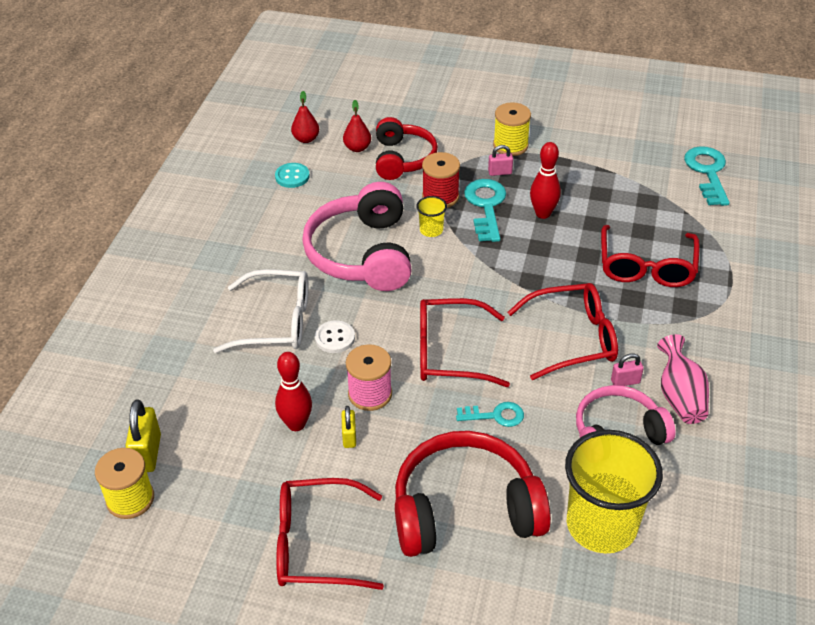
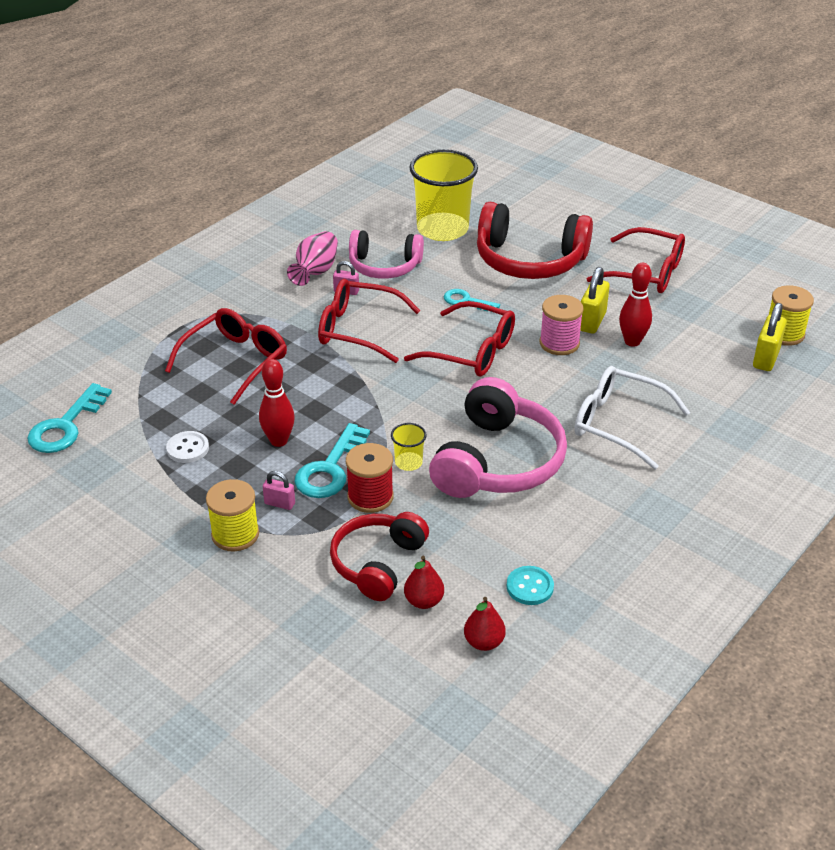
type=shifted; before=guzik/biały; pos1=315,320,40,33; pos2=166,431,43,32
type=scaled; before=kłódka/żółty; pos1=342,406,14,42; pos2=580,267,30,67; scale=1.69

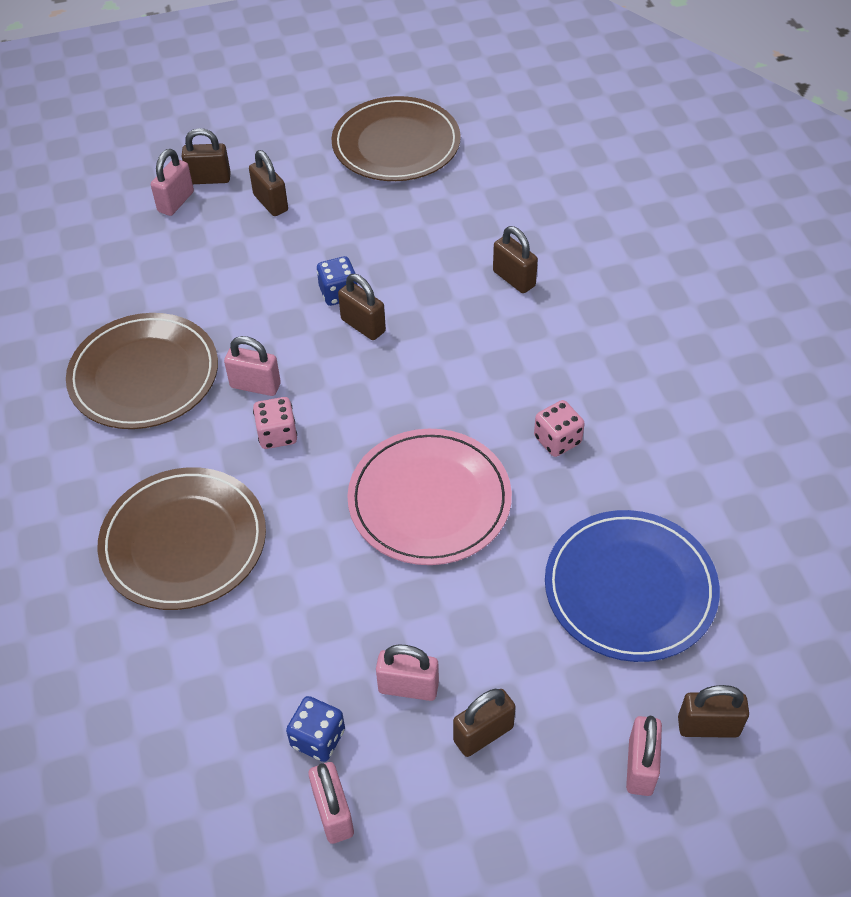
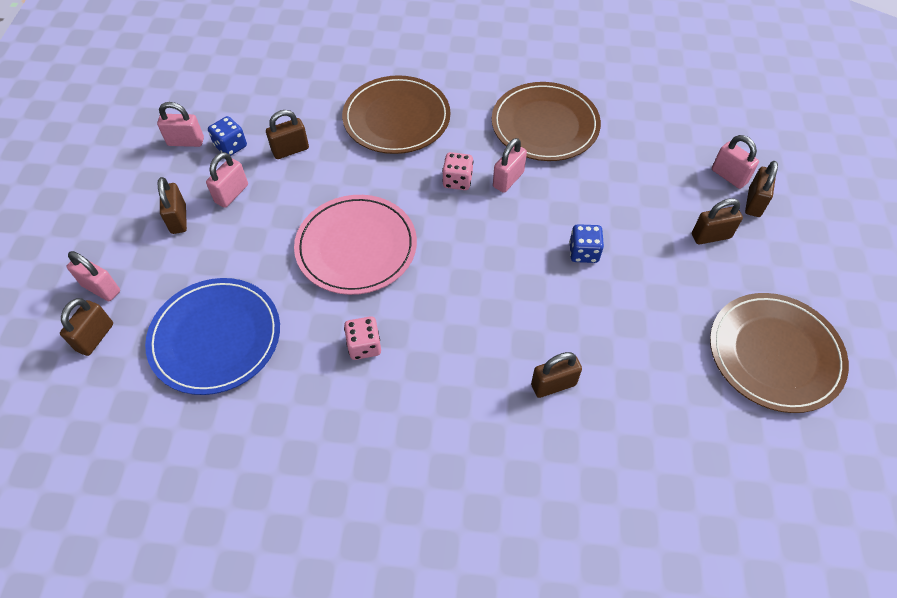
type=shifted; before=kłódka/brązowy; pos1=338,274,48,66; pos2=266,110,43,49

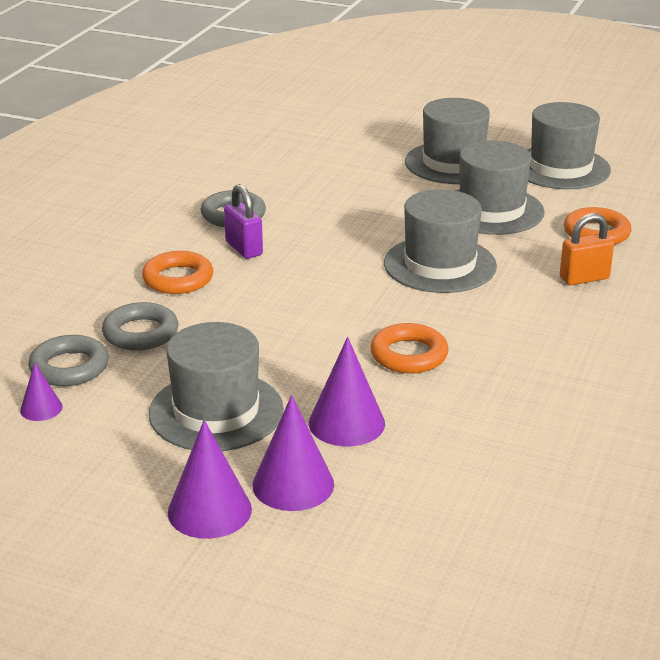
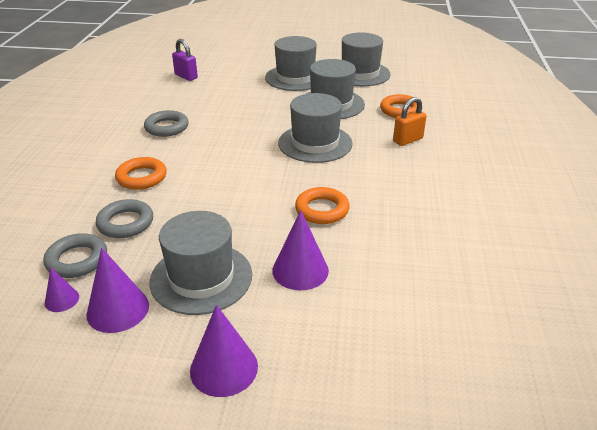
type=shifted; before=kłódka/fioletowy; pos1=224,184,39,75; pos2=172,39,26,42
type=shifted; before=stożek/fioletowy; pos1=252,395,82,116; pos2=86,248,63,85

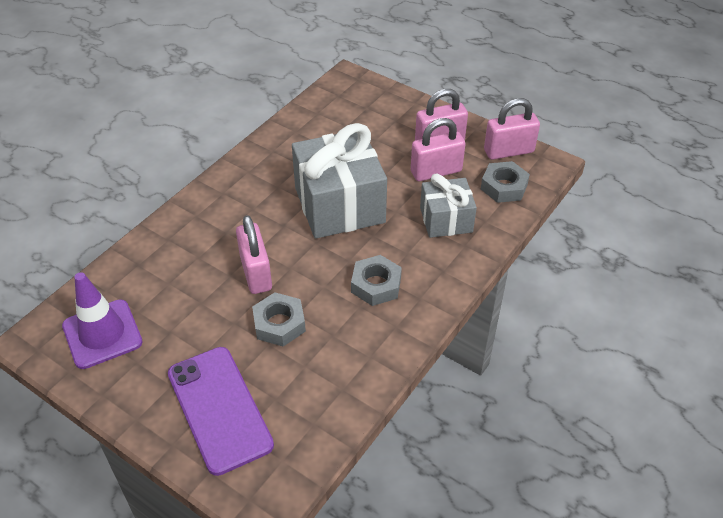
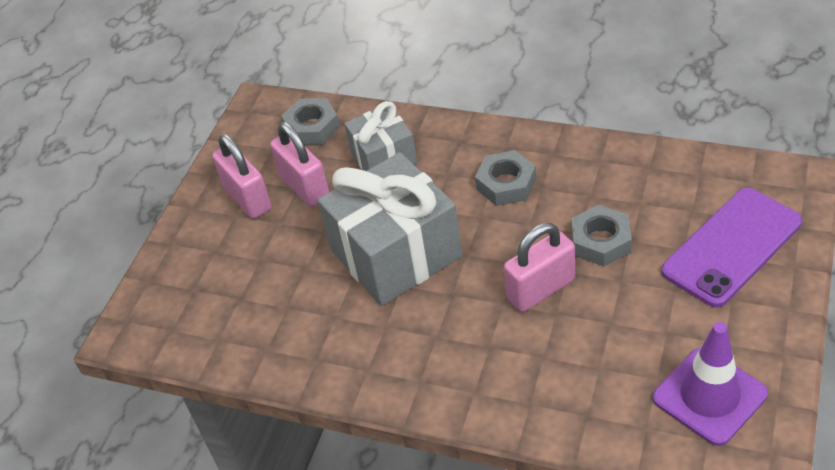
type=gone; before=kłódka/różowy; pos1=484,98,56,62

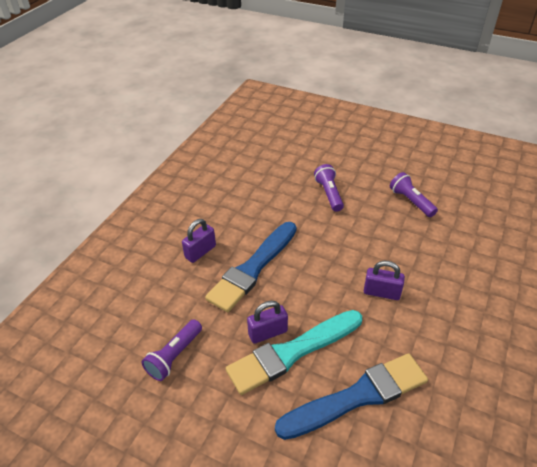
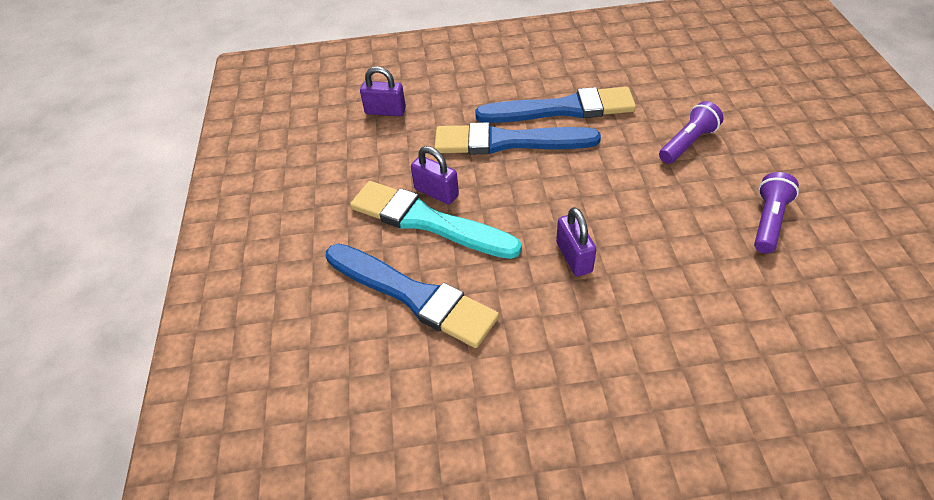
type=gone; before=latarka/fioletowy; pos1=142,319,60,62
type=shifted; before=kłódka/fioletowy; pos1=182,219,34,44; pos2=360,66,46,50
type=new; after=pędzel/niebieski; pos2=475,87,161,36

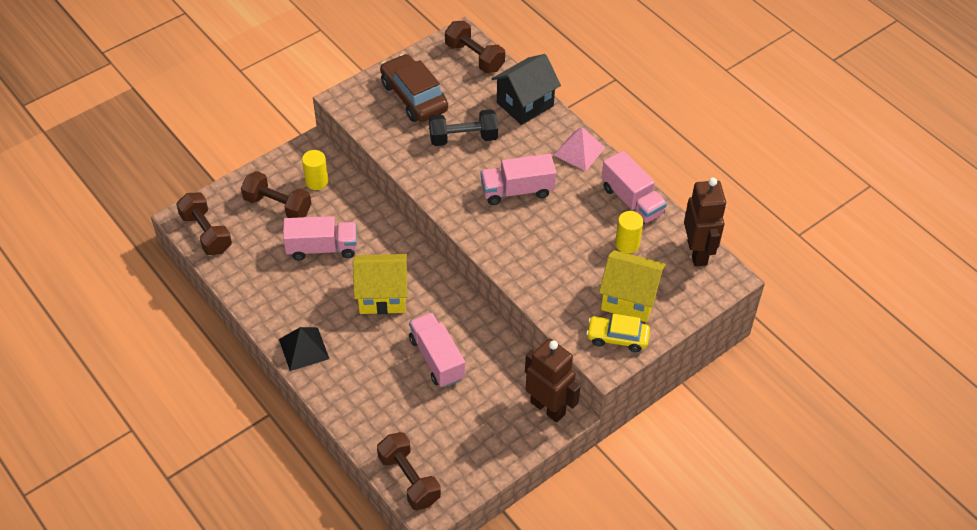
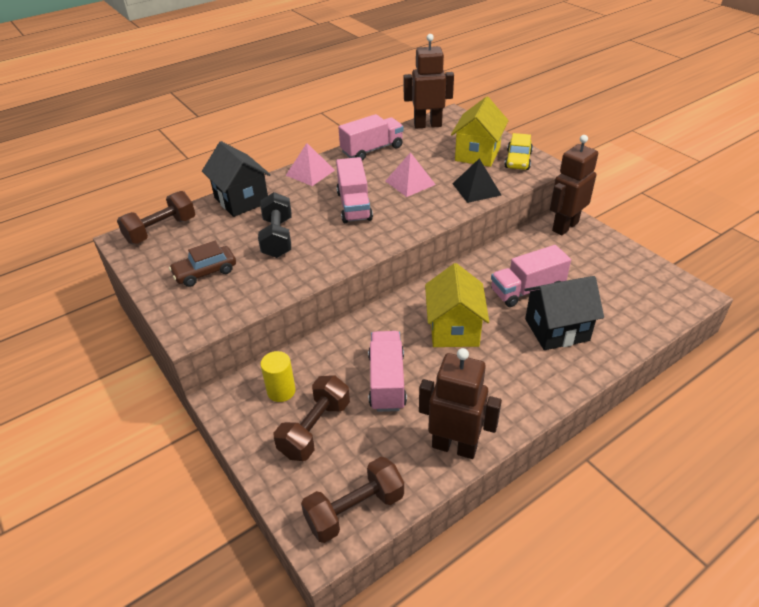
type=shifted; before=piramida/czarny; pos1=279,327,50,44; pos2=452,158,49,45
type=gone; before=hantel/brązowy; pos1=377,432,64,78
type=scaled; before=samochód/brązowy; pos1=380,54,68,68; pos2=169,241,67,46; scale=0.64
type=gone; before=walec/żółty; pos1=615,211,29,43
type=new; after=piramida/różowy; pos2=386,152,50,45
type=new; after=robot/brązowy; pos2=419,348,83,111
type=new; after=domek/czarny; pos2=524,276,80,74

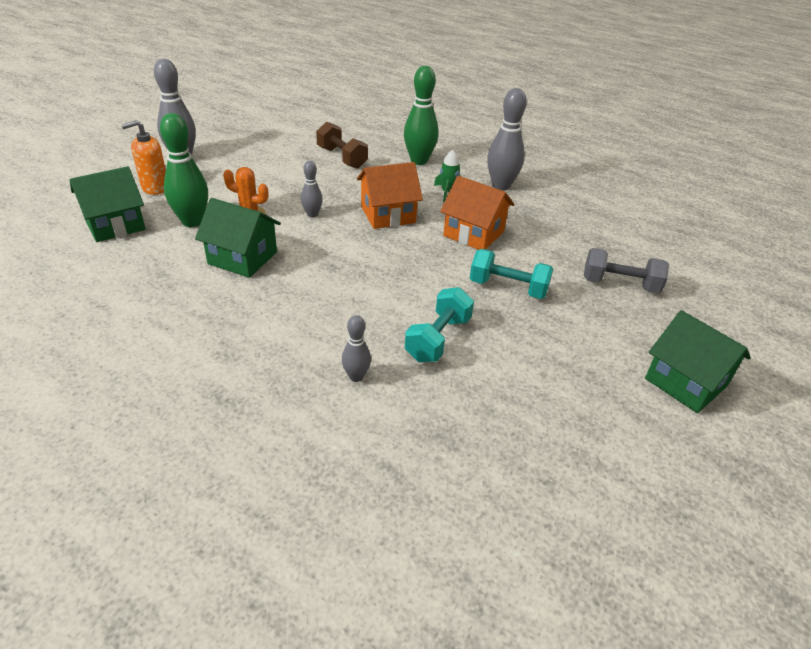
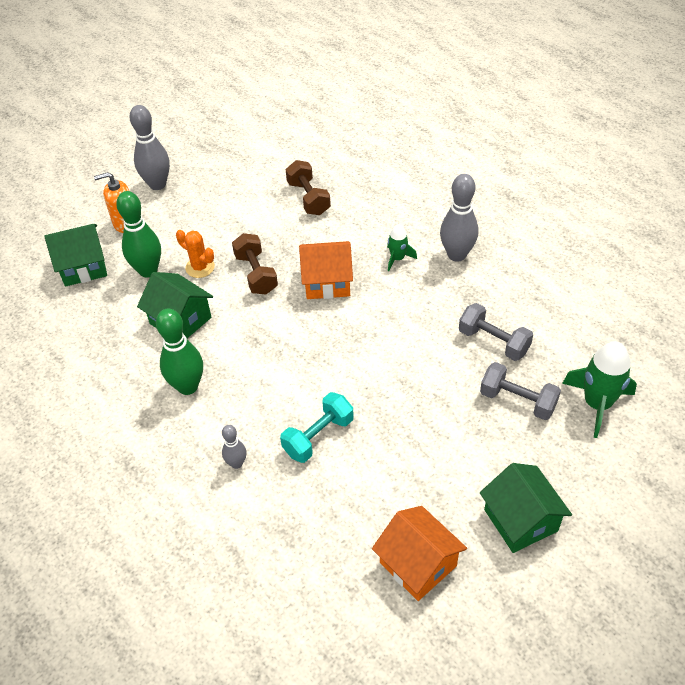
type=swapped; before=kręgiel/szary; after=hantel/brązowy; pos1=301,161,22,57; pos2=232,233,46,61
type=shifted; before=kręgiel/zielony; pos1=404,66,34,99; pos2=156,308,47,87
type=shifted; before=domek/pomarańczowy; pos1=440,176,74,74; pos2=372,506,95,95
type=gone; before=hantel/turkusowy; pos1=470,249,83,50
type=new; after=hantel/szary; pos2=459,303,74,58
type=new; after=rakieta/zielony; pos2=562,342,75,96

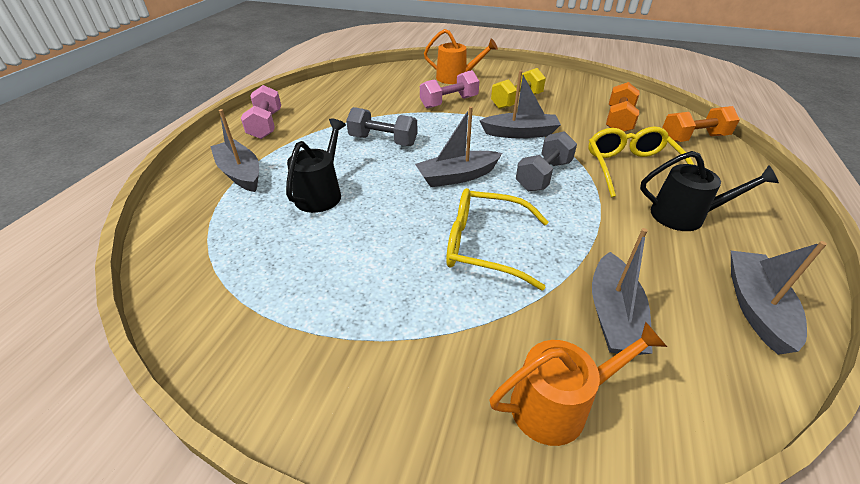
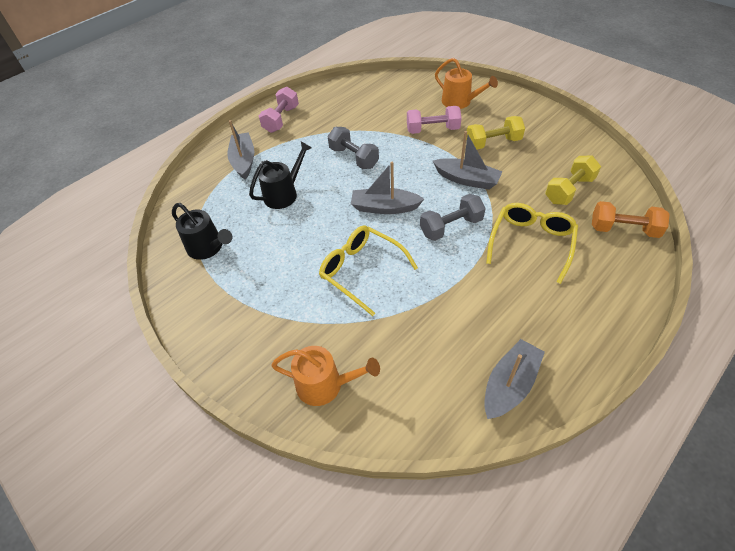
type=gone; before=łódka/szary; pos1=592,228,61,127
type=repainted; before=hantel/pomarańczowy; after=hantel/żółty; pos1=606,82,34,50; pos2=545,156,56,49
type=shifted; before=konewka/czarny; pos1=640,151,139,80; pos2=172,203,61,57

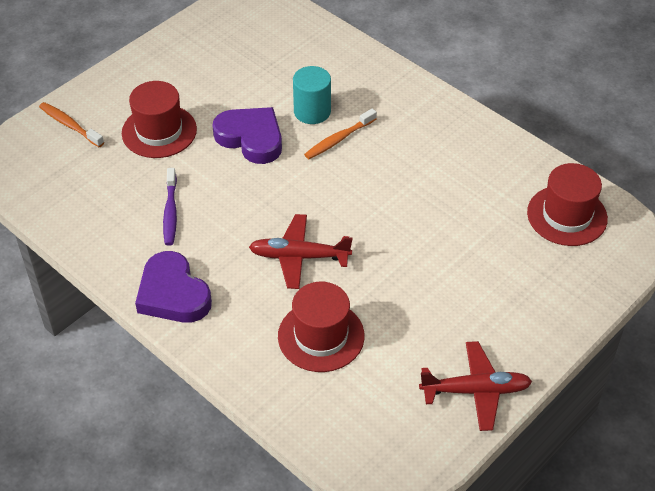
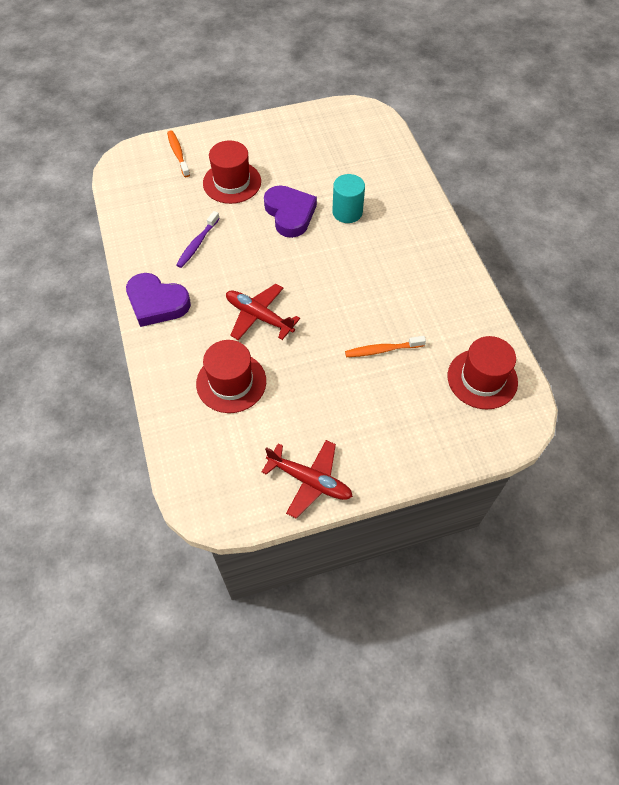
type=rotated; before=serce/fioletowy; pos1=135,251,77,72; pos2=126,273,65,54; turn=-60
type=shifted; before=szczoteczka do zębów/pomarańczowy; pos1=304,108,73,51; pos2=345,336,81,21

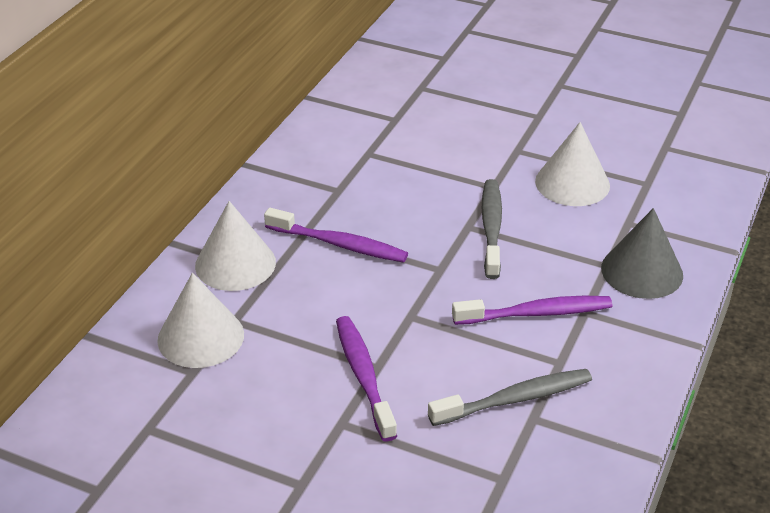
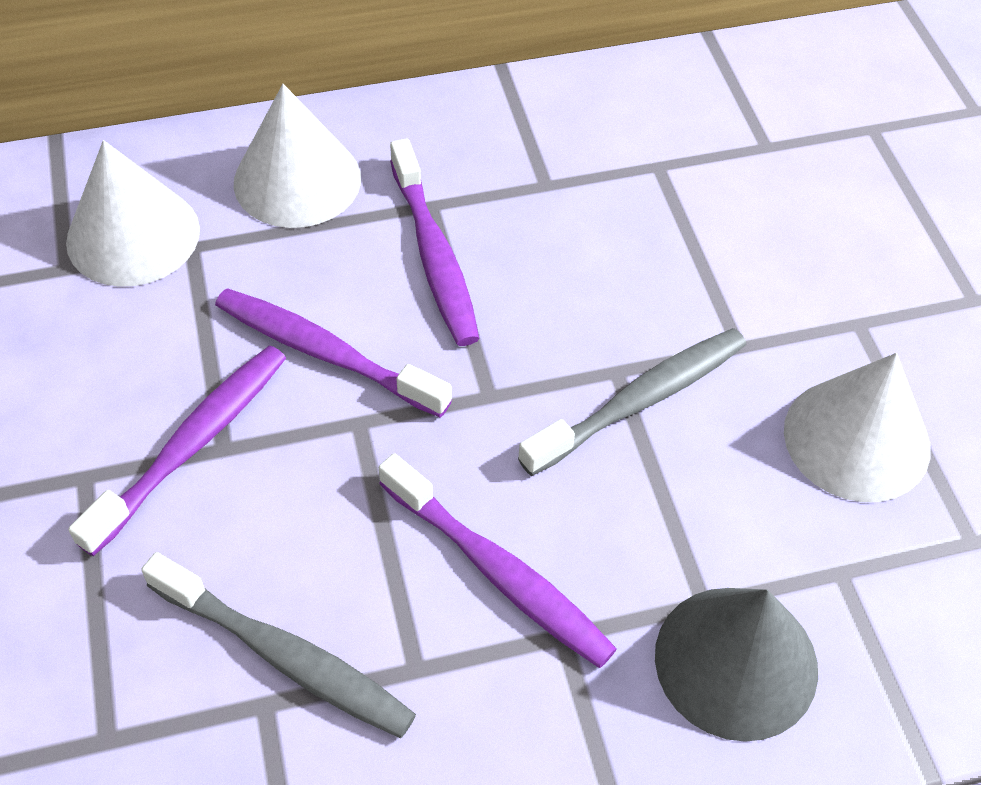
type=new; after=szczoteczka do zębów/fioletowy; pos2=215,288,237,130

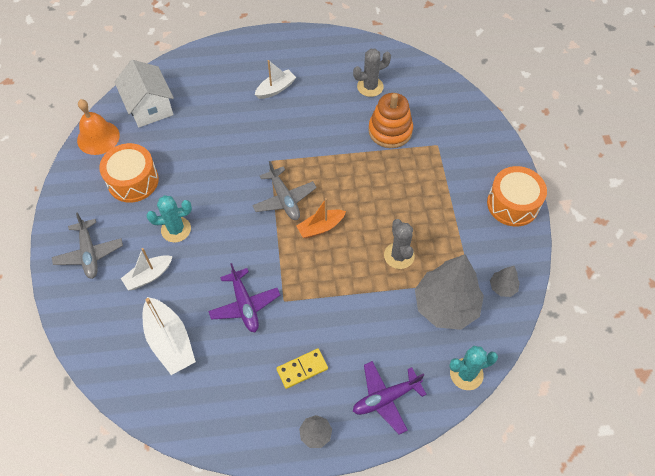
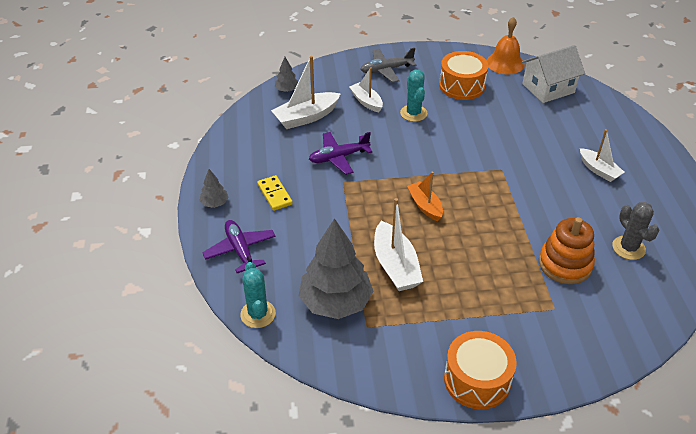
type=gone; before=samolot/szary; pos1=252,161,65,59
type=swapped; before=kaktus/szary; after=łódka/biały; pos1=384,219,31,50; pos2=374,198,49,93
type=shifted; before=drzewko/szary; pos1=490,266,30,31; pos2=275,57,23,35

